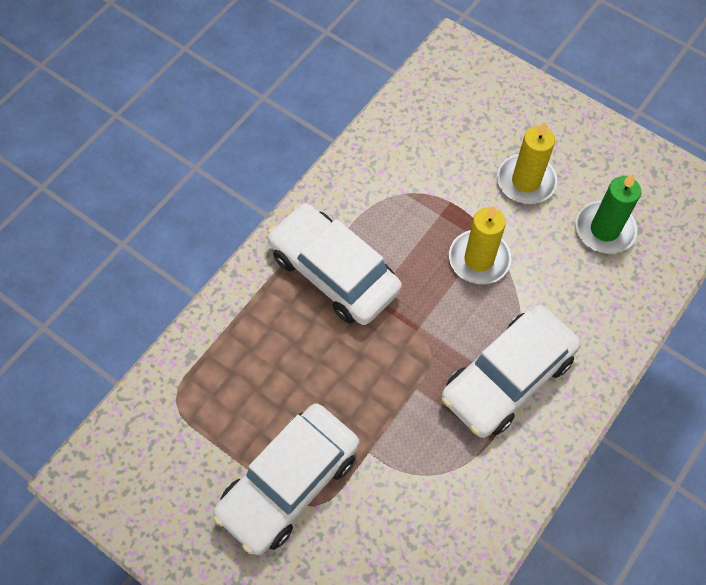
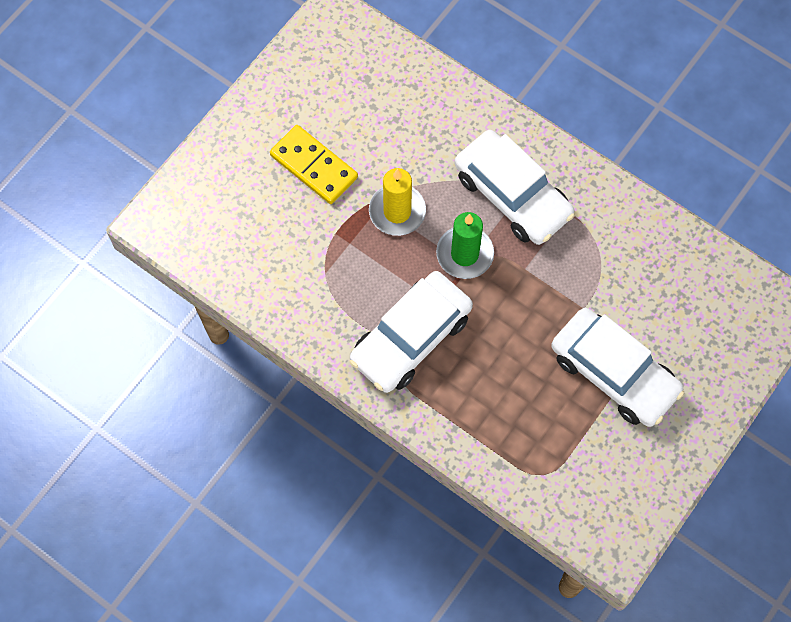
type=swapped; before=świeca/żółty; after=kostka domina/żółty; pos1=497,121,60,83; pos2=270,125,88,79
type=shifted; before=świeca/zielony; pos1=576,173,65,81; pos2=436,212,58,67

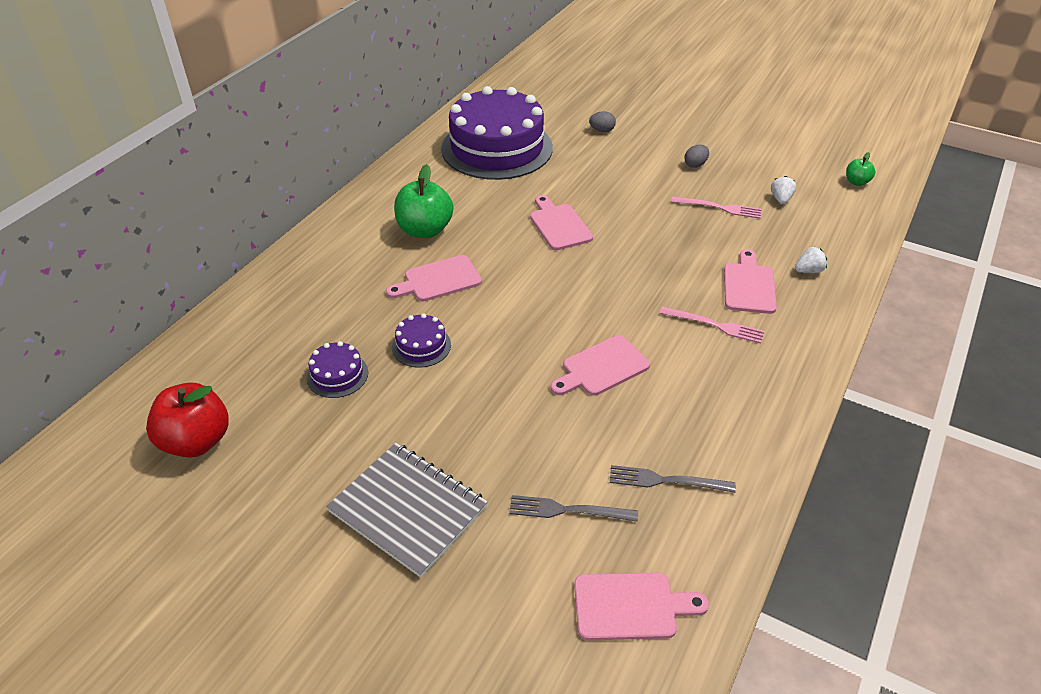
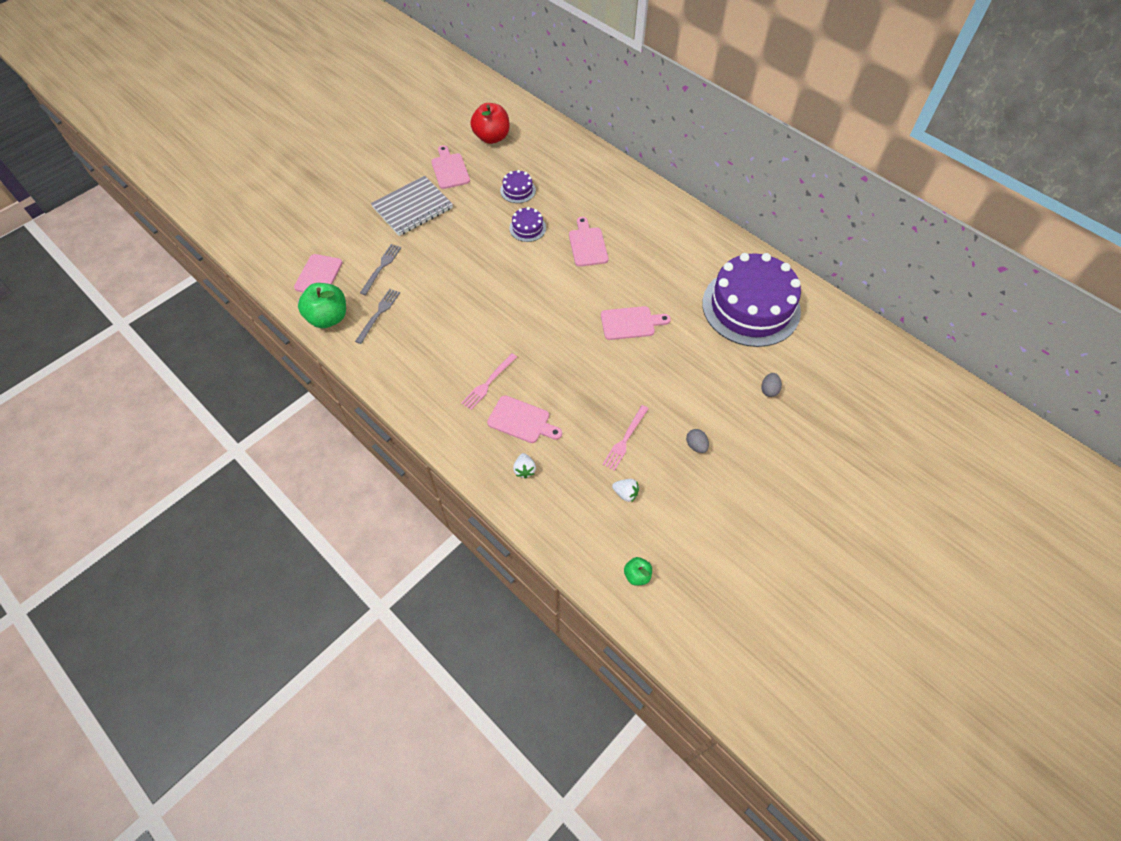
type=shifted; before=jabłko/zielony; pos1=394,164,59,74; pos2=298,283,48,45
type=shifted; before=deska do krojenia/różowy; pos1=551,335,99,61; pos2=431,145,39,44

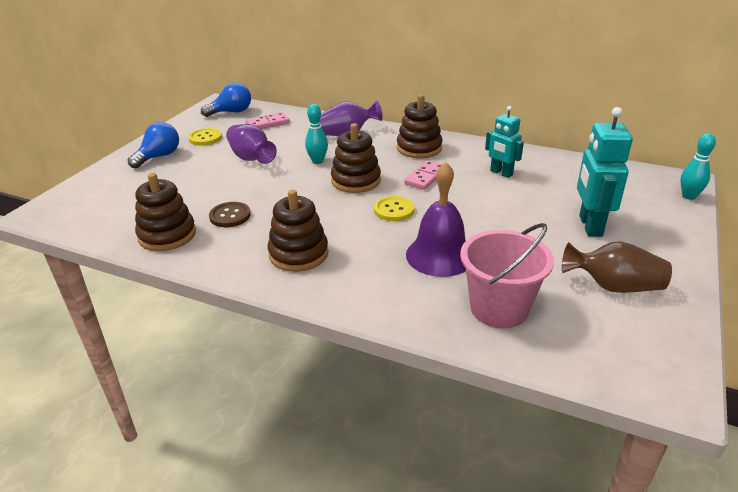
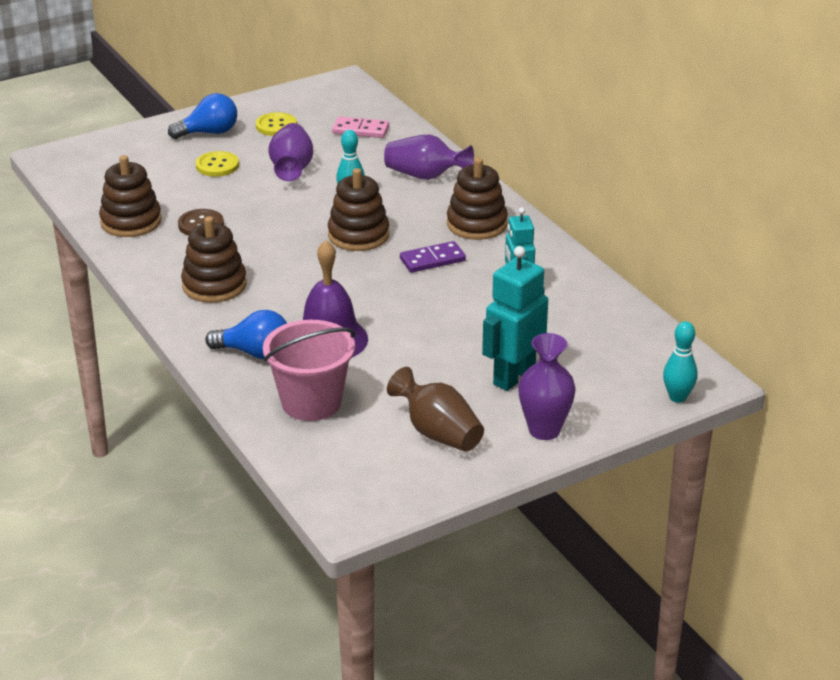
type=shifted; before=żarówka/niebieski; pos1=201,83,50,34; pos2=205,310,82,49
type=shifted; before=guzik/żółty; pos1=374,196,40,25; pos2=196,151,43,26
type=repainted; before=kostka domina/różowy; after=kostka domina/fioletowy; pos1=404,160,39,30; pos2=400,241,66,32
type=new; after=wazon/fioletowy; pos2=518,333,57,107

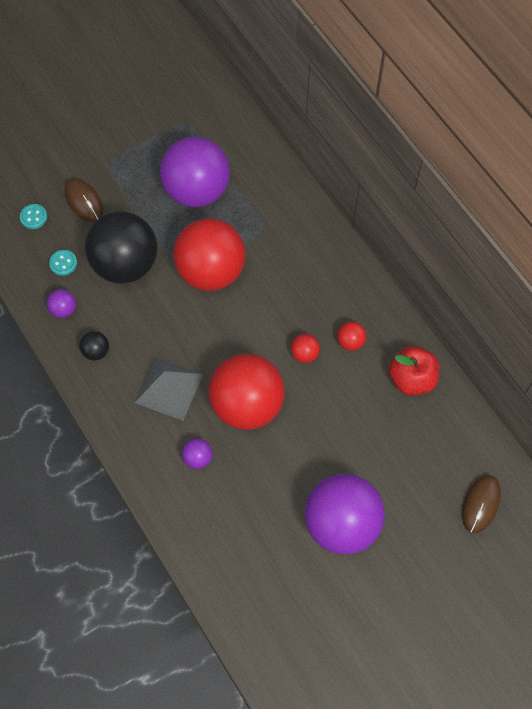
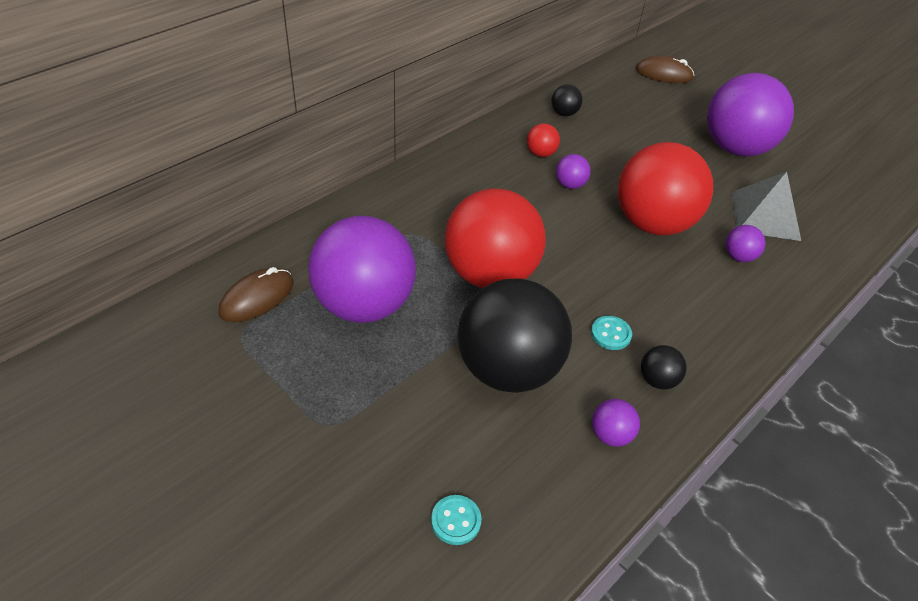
type=shifted; before=guzik/turkusowy; pos1=49,250,28,26; pos2=591,316,41,34
type=shifted; before=myszka/brązowy; pos1=64,178,39,44; pos2=218,267,75,55
type=shifted; before=piramida/szary; pos1=134,357,69,63; pos2=732,172,69,69
type=repainted; before=piłka/czerwony; after=piłka/fioletowy; pos1=291,334,29,29; pos2=556,154,35,35
type=swapped; before=jabłko/czerwony; after=piłka/czarny; pos1=389,346,50,50; pos2=551,84,32,32

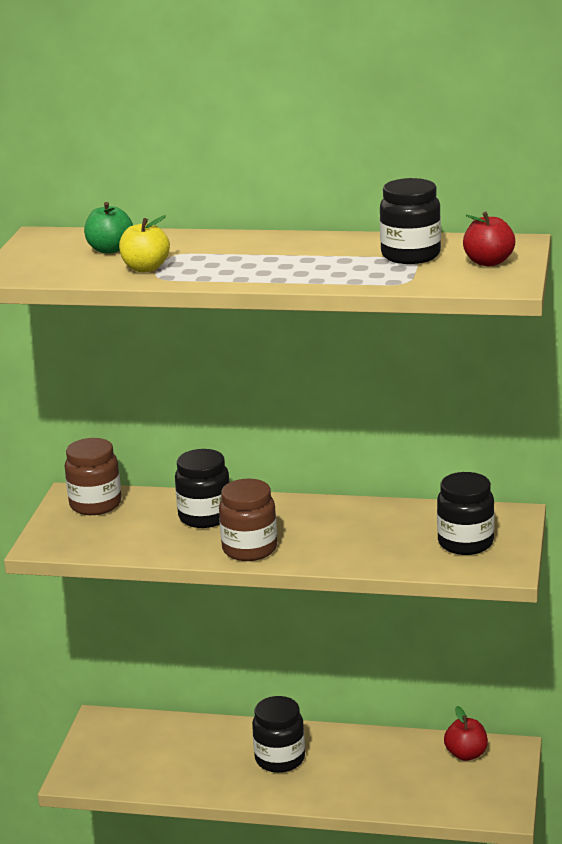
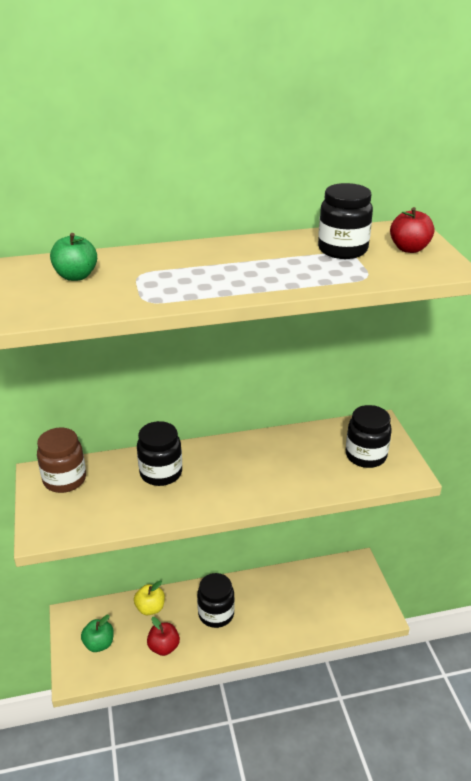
type=shifted; before=jabłko/żółty; pos1=119,215,51,57; pos2=134,581,31,34
type=gone; before=słoik/brązowy; pos1=219,479,58,82
type=shifted; before=jabłko/czerwony; pos1=444,706,44,55; pos2=147,617,33,39
type=new; after=jabłko/zielony; pos2=81,615,33,37

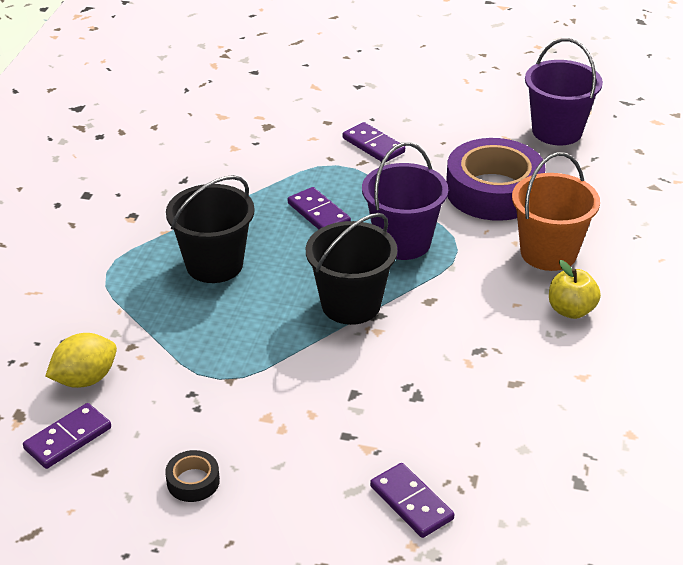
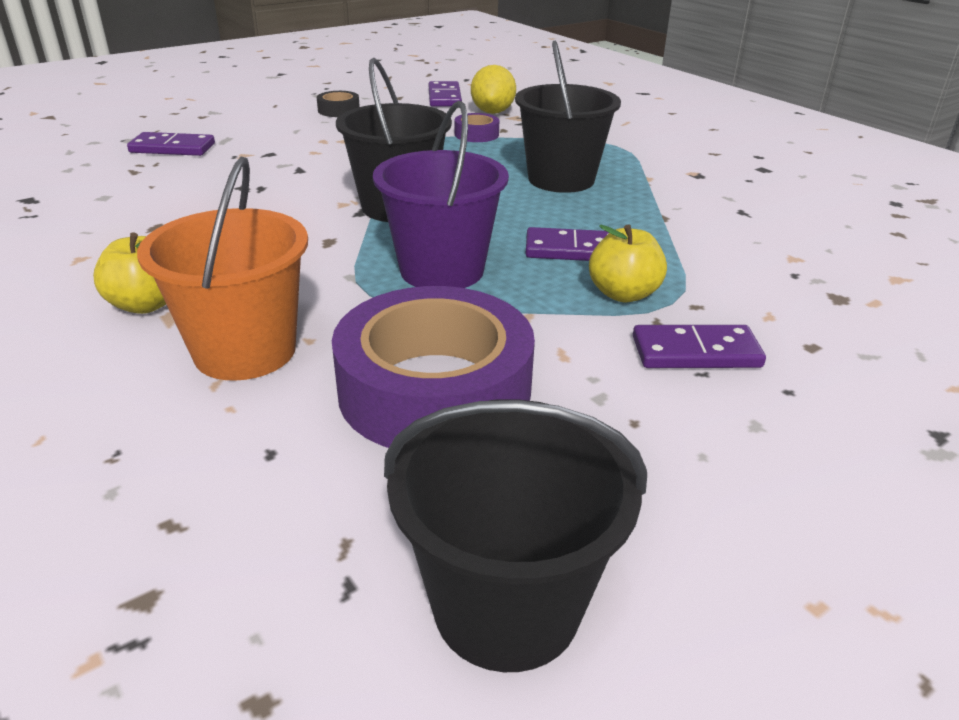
type=repainted; before=wiadro/fioletowy; after=wiadro/czarny; pos1=525,38,78,107; pos2=384,399,263,273
type=new; after=taśma klejąca/fioletowy; pos2=455,113,44,29
type=new; after=jabłko/żółty; pos2=589,225,78,77

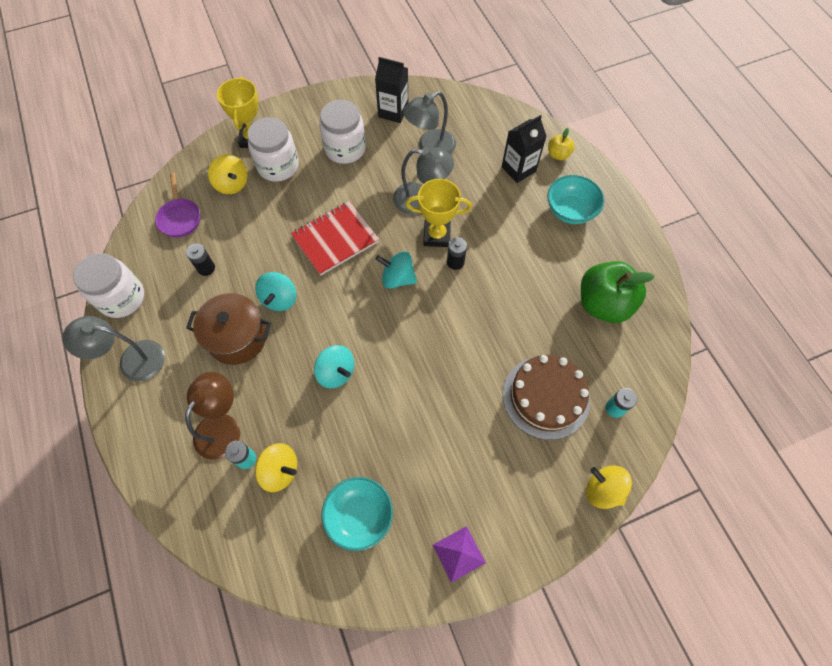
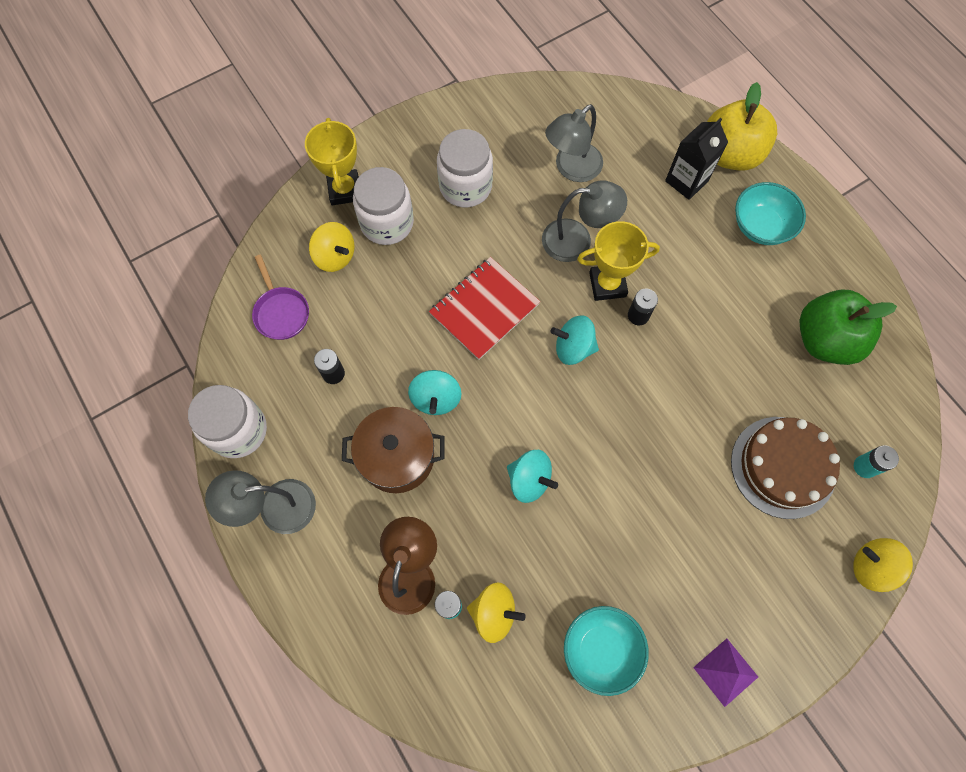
type=gone; before=karton mleka/czarny; pos1=375,57,33,66
type=scaled; before=jabłko/żółty; pos1=548,128,27,32; pos2=707,82,70,89; scale=2.11

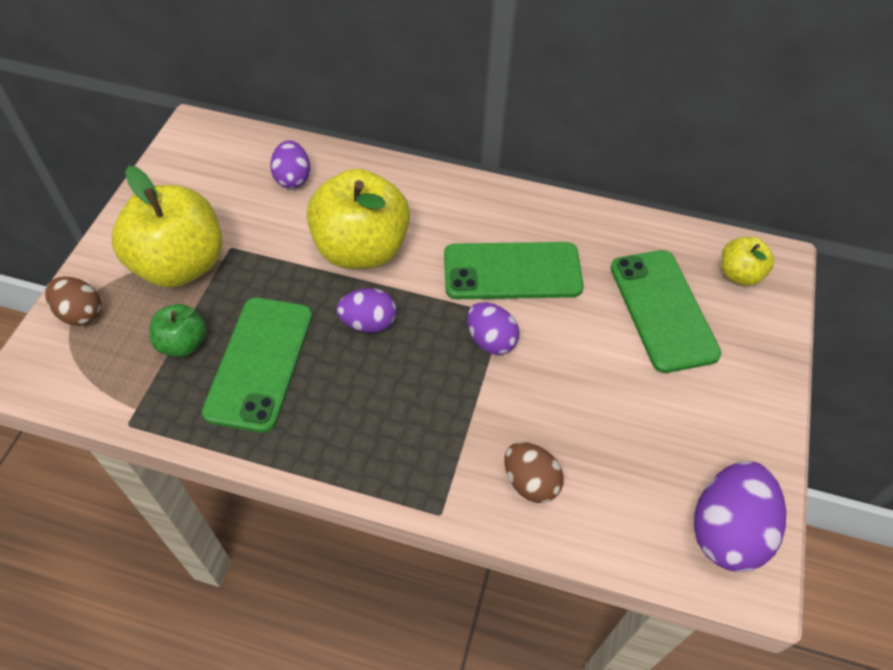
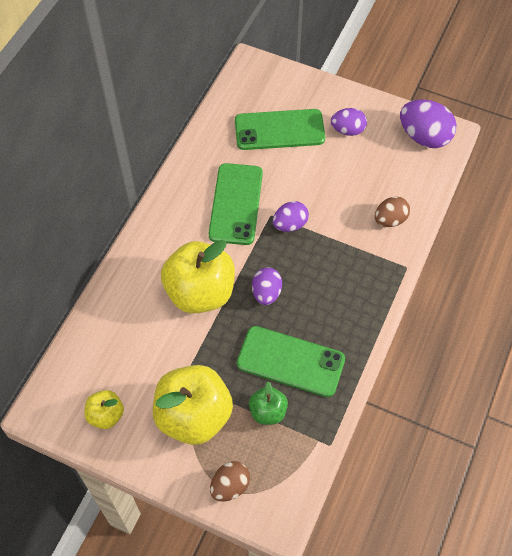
type=shifted; before=jajko/fioletowy; pos1=270,140,40,49; pos2=331,108,36,28
type=shifted; before=jabłko/żółty; pos1=721,237,53,49; pos2=84,390,40,39

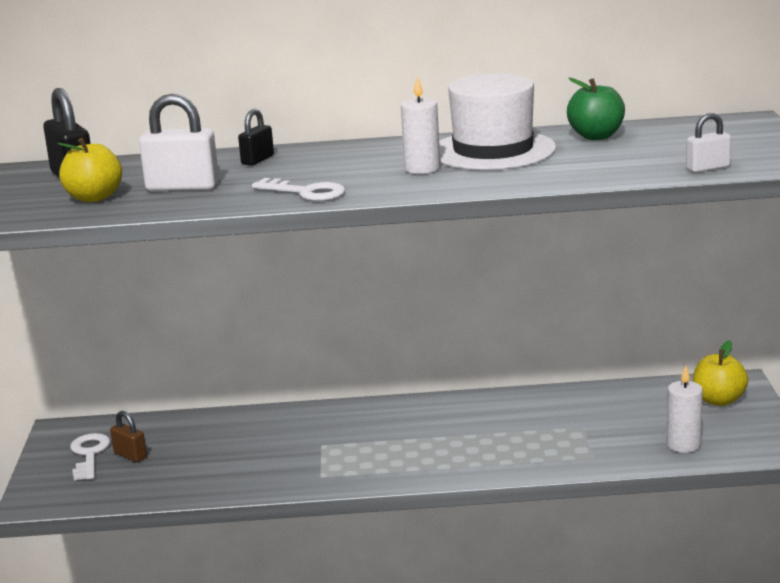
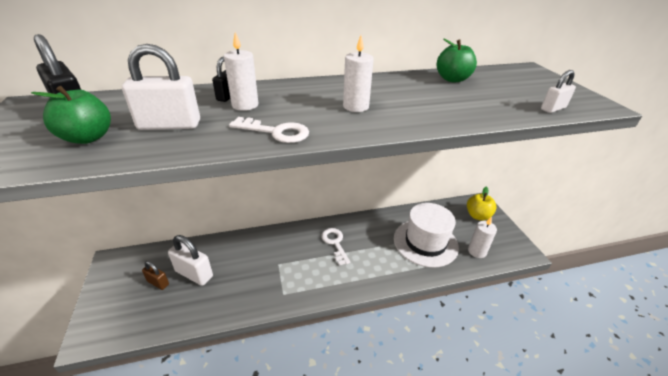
type=repainted; before=jabłko/żółty; after=jabłko/zielony; pos1=58,138,64,64; pos2=31,86,80,58
type=shifted; before=klucz/biały; pos1=70,433,40,48; pos2=321,228,29,38
type=shifted; before=kapelusz/biały; pos1=439,74,117,96; pos2=394,203,65,65
type=new; after=kłódka/biały; pos2=168,235,45,51
type=new; after=świeca/biały; pos2=224,32,35,79

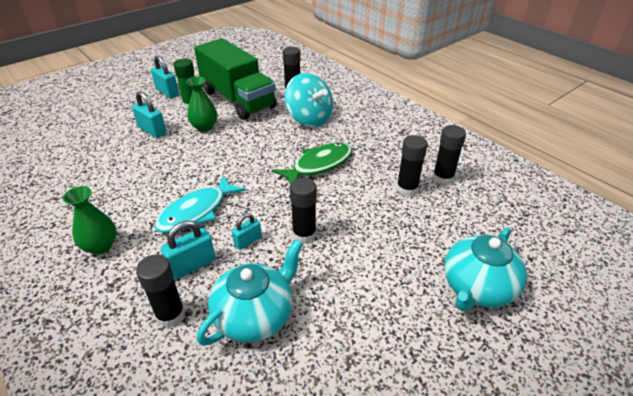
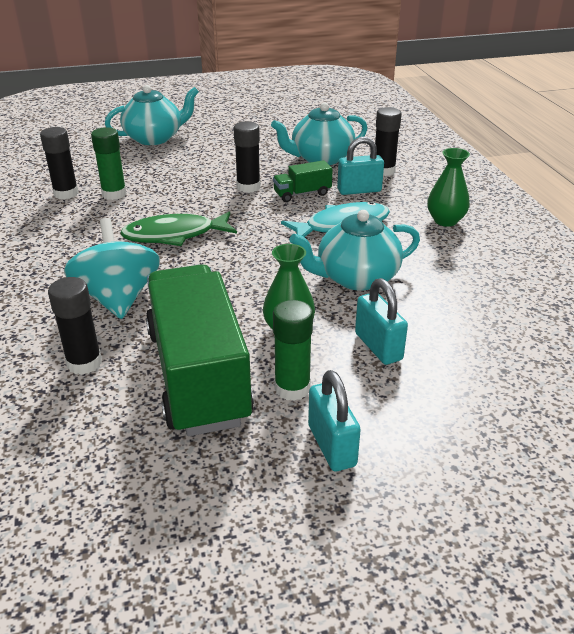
type=swapped; before=kłódka/turkusowy; after=ciężarówka/zielony; pos1=232,213,30,37; pos2=273,160,60,42
type=repainted; before=klej w sztyfcie/czarny; after=klej w sztyfcie/zielony; pos1=397,135,31,61; pos2=91,127,35,73
type=new; after=imbryk/turkusowy; pos2=289,210,131,80

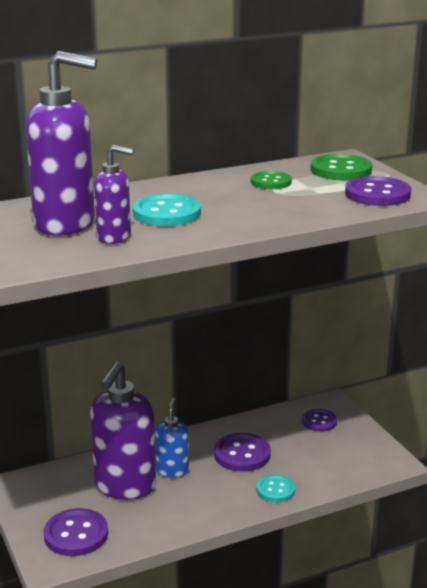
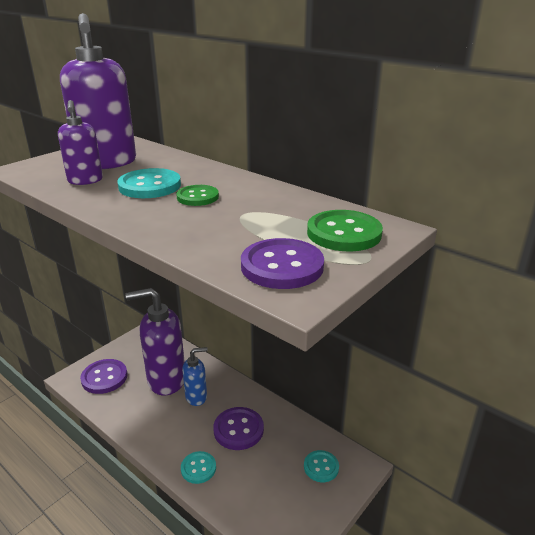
type=shifted; before=guzik/zielony; pos1=251,171,41,18; pos2=176,185,43,21
type=repainted; before=guzik/fioletowy; after=guzik/turkusowy; pos1=302,409,35,23; pos2=304,450,35,32

